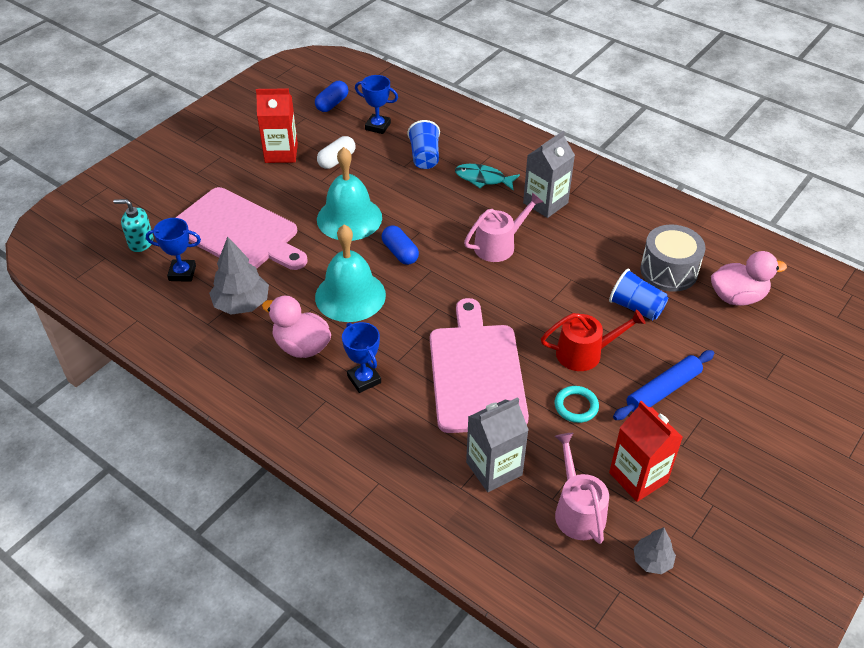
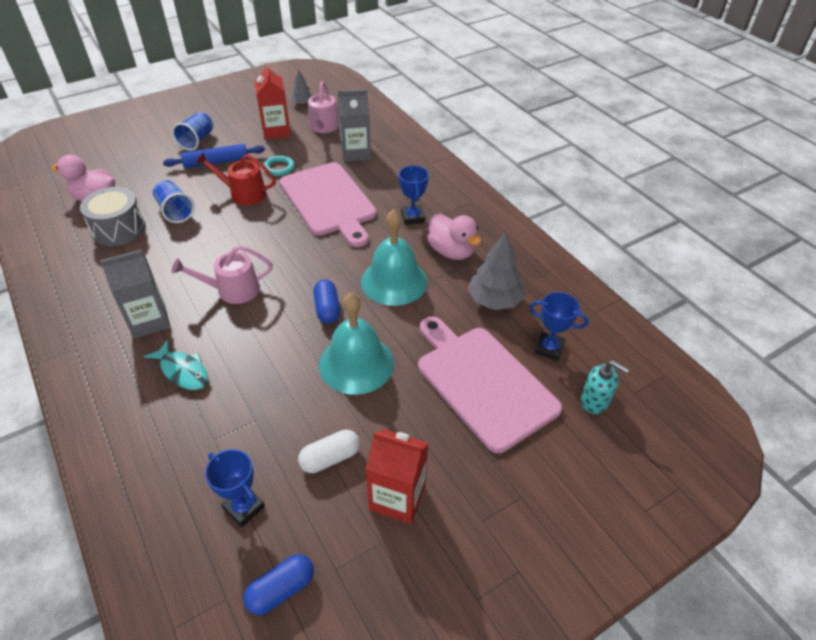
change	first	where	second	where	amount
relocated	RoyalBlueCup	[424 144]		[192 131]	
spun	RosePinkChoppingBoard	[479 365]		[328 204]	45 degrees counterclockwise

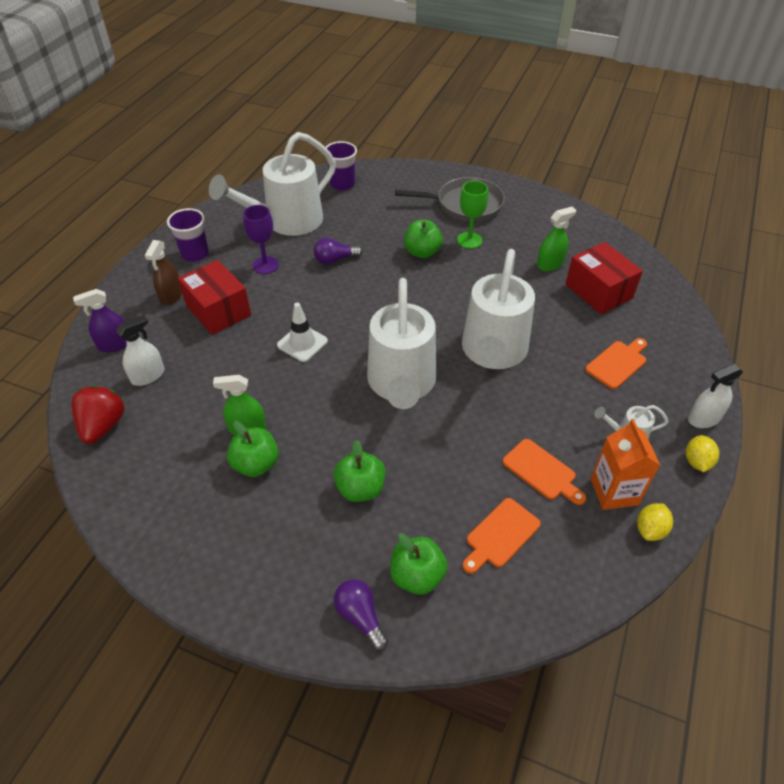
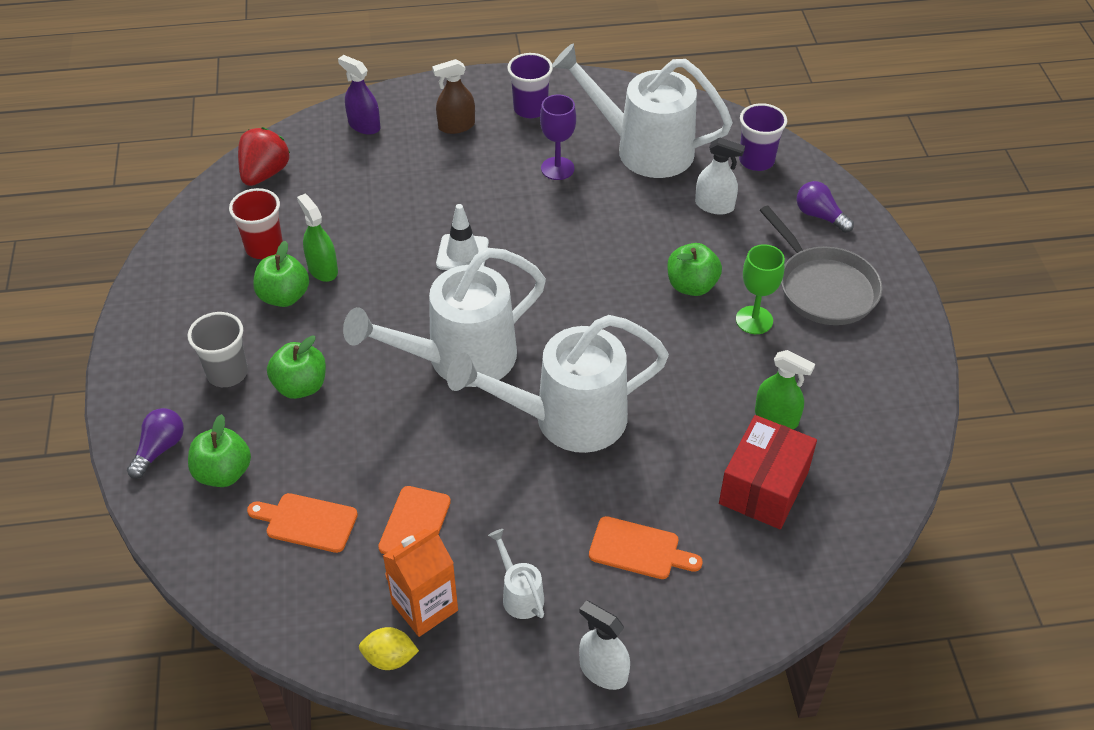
change	first	where	second	where	amount
relocated	VioletLightBulb	[338 251]		[825 207]	
missing	RedParcel	[214 297]			
relocated	SnowWhiteSprayer	[140 350]		[720 176]	
spun	RedToyStrawberry	[98 415]		[264 156]	45 degrees counterclockwise
missing	GoldenLemon	[702 453]			
appeared			RedCup	[256 223]	
appeared			GreyCup	[217 349]	

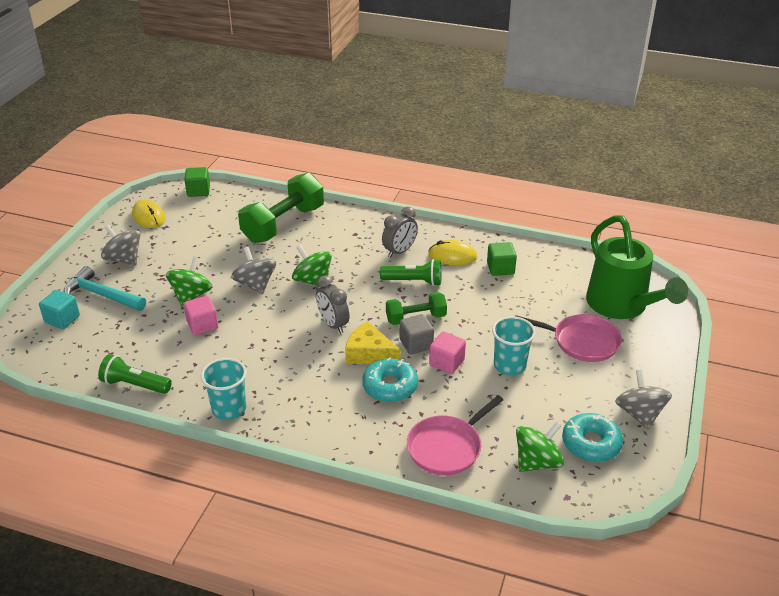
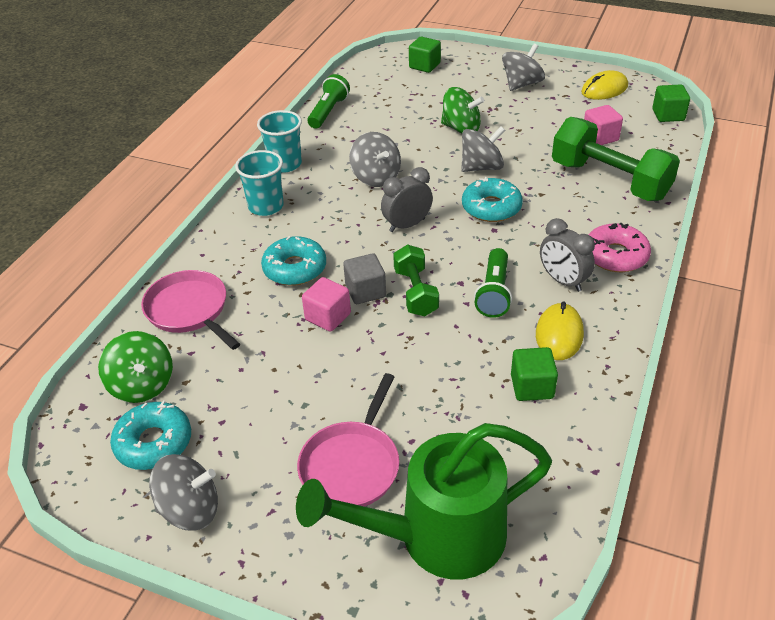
change	first	where	second	where	amount
exchanged	GreenWhirligig	[312 266]	TealDonut	[492 199]	
missing	TealClawHammer	[105 288]			
colour	TealBlock	[59 309]	GreenBlock	[425 55]	
relocated	RosePinkBlock	[201 315]		[603 125]	
relocated	TealCup	[514 345]		[259 183]	
missing	GoldenCheeseWedge	[373 342]			
appeared			GreyWhirligig	[375 159]	
appeared			RosePinkDonut	[619 247]	

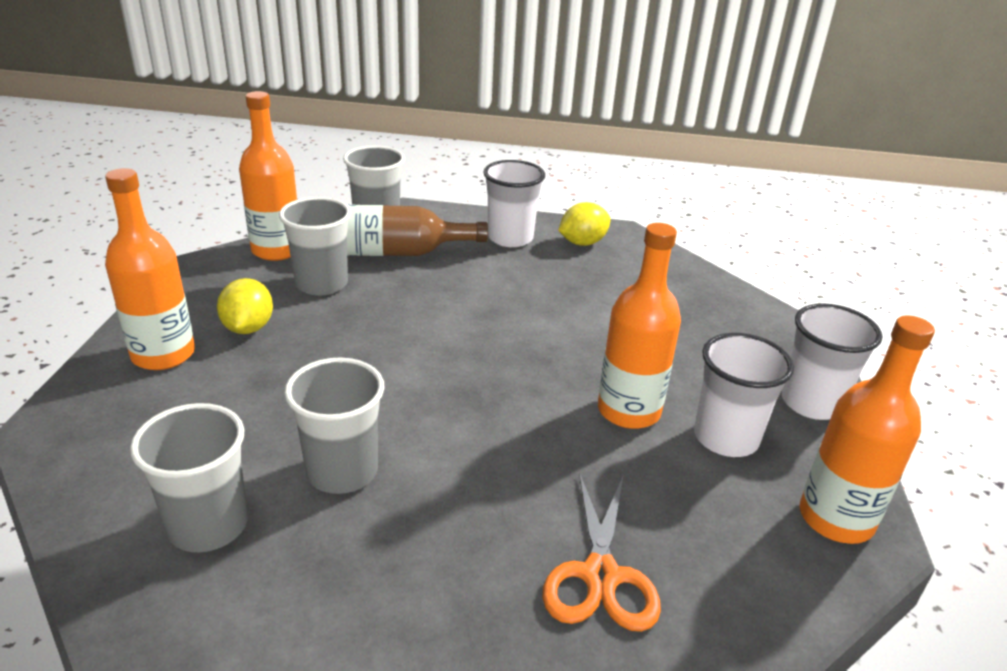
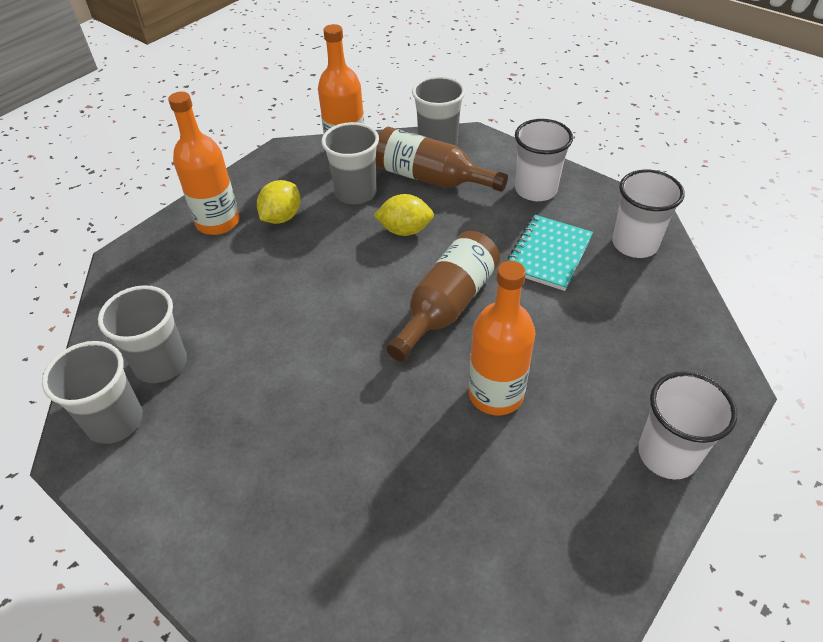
change	first	where	second	where	amount
relocated	GoldenLemon	[584 224]		[404 215]	
missing	BrightOrangeBottle	[867 429]			
relocated	SnowWhiteCup	[744 395]		[648 214]	
relocated	GreyCup	[334 425]		[92 392]	
missing	BrightOrangeScissors	[601 552]			
appeared			TealExerciseBook	[549 253]	
appeared			RussetBottle	[443 296]	

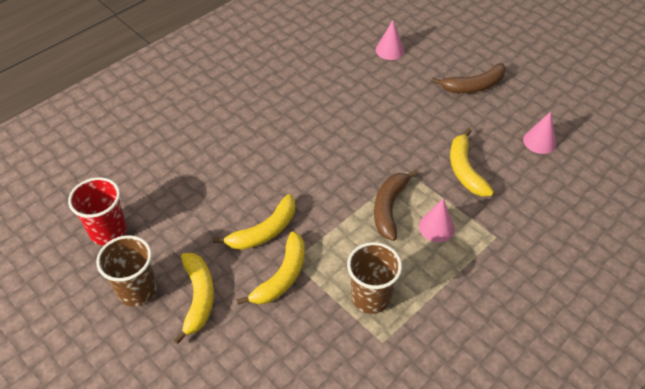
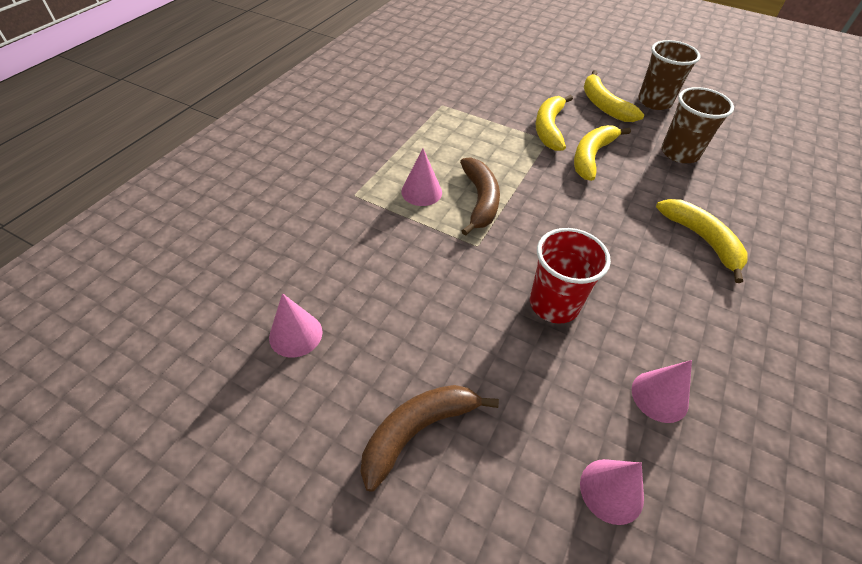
change	first	where	second	where	amount
relocated	GoldenBanana	[472 162]		[701 241]	
relocated	RedCup	[97 211]		[570 276]	
relocated	RussetCup	[374 278]		[697 125]	
appeared			RosePinkConeShape	[662 391]	

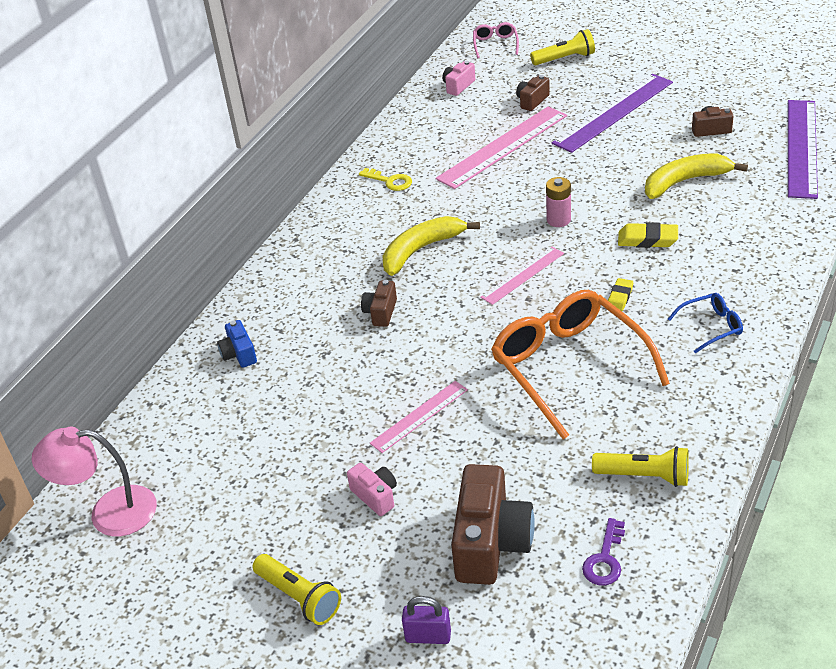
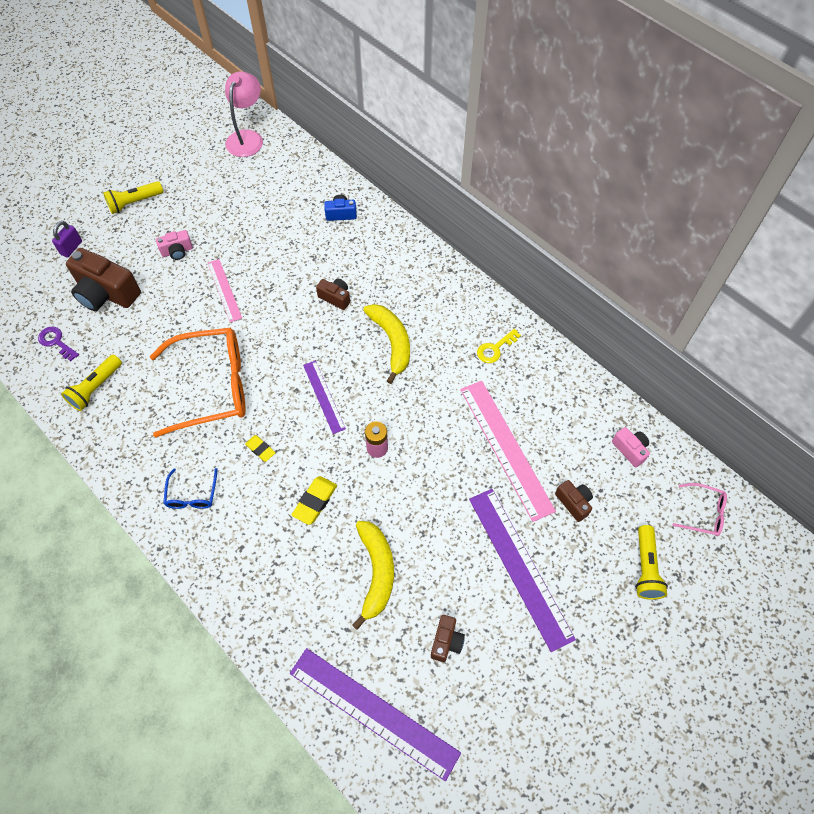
change	first	where	second	where	amount
colour	RosePinkStraightedge	[522 276]	VioletStraightedge	[324 397]	

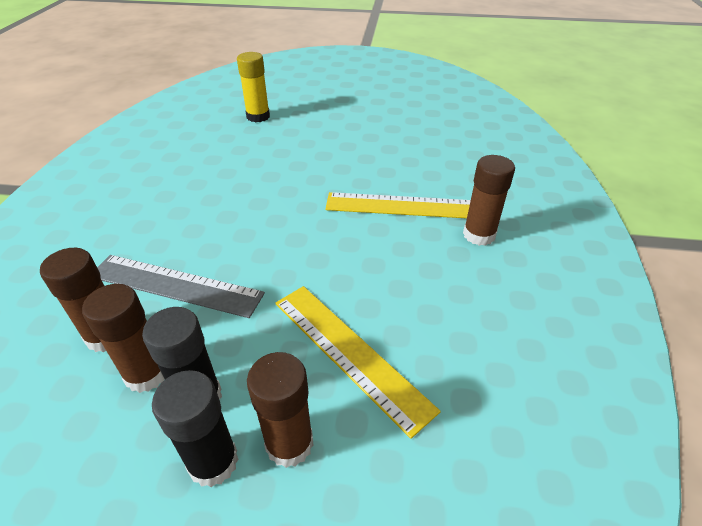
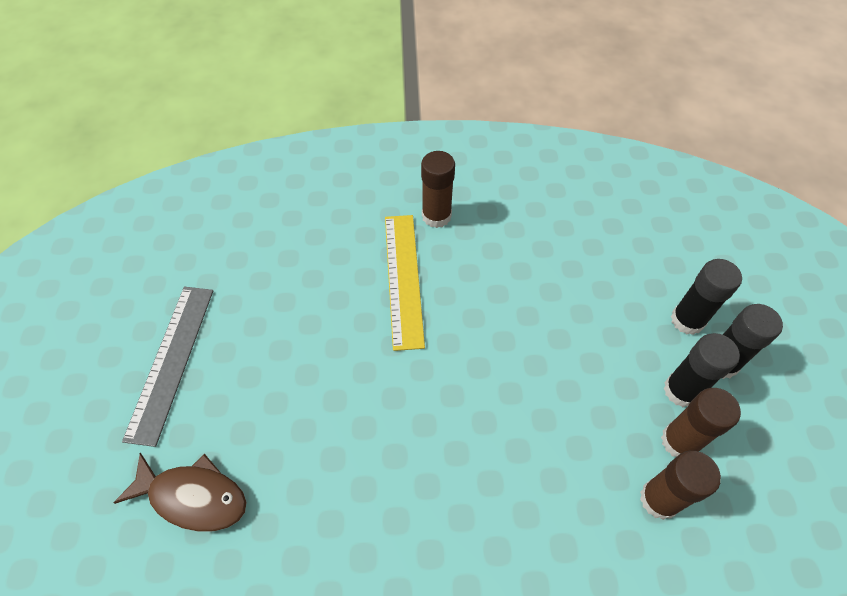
change	first	where	second	where	amount
exchanged	GoldenGlue	[253 87]	RussetFishFigure	[180 492]	
relocated	GreyStraightedge	[181 286]		[167 367]	
missing	GoldenStraightedge	[358 362]			
colour	RussetGlue	[280 410]	BlackGlue	[706 297]	

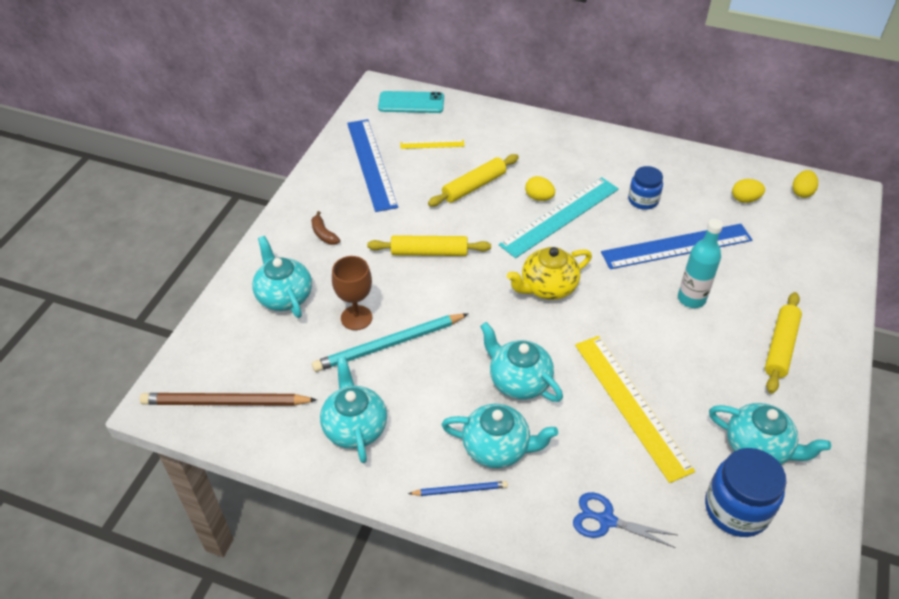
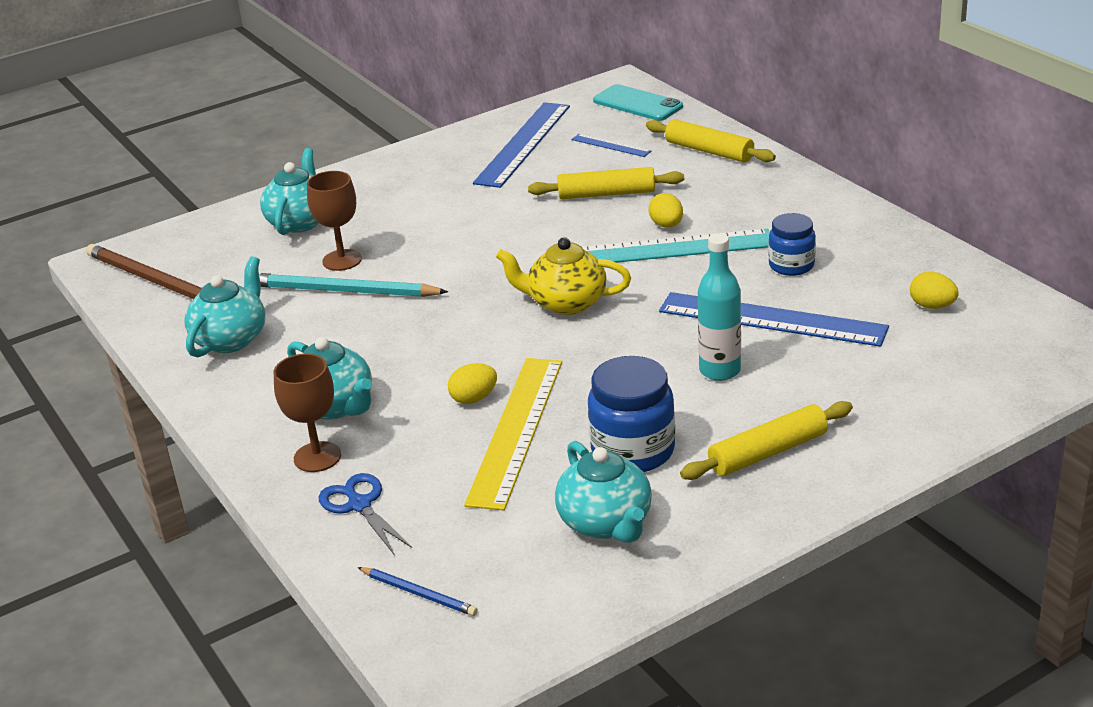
change	first	where	second	where	amount
colour	GoldenStraightedge	[432 144]	RoyalBlueStraightedge	[611 145]	
relocated	GoldenEggShape	[805 184]		[472 383]	
missing	RussetBanana	[325 228]			
relocated	GoldenPastryRoller	[429 245]		[711 141]	
missing	TealChinaTeapot	[521 362]			
relocated	RoyalBlueJar	[746 492]		[631 414]	
relocated	RoyalBluePencil	[458 488]		[417 591]	
appeared			RussetGoblet	[307 413]	

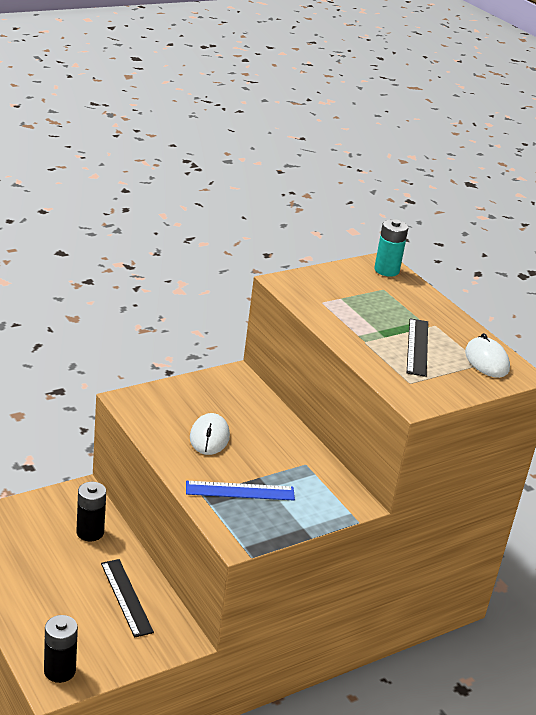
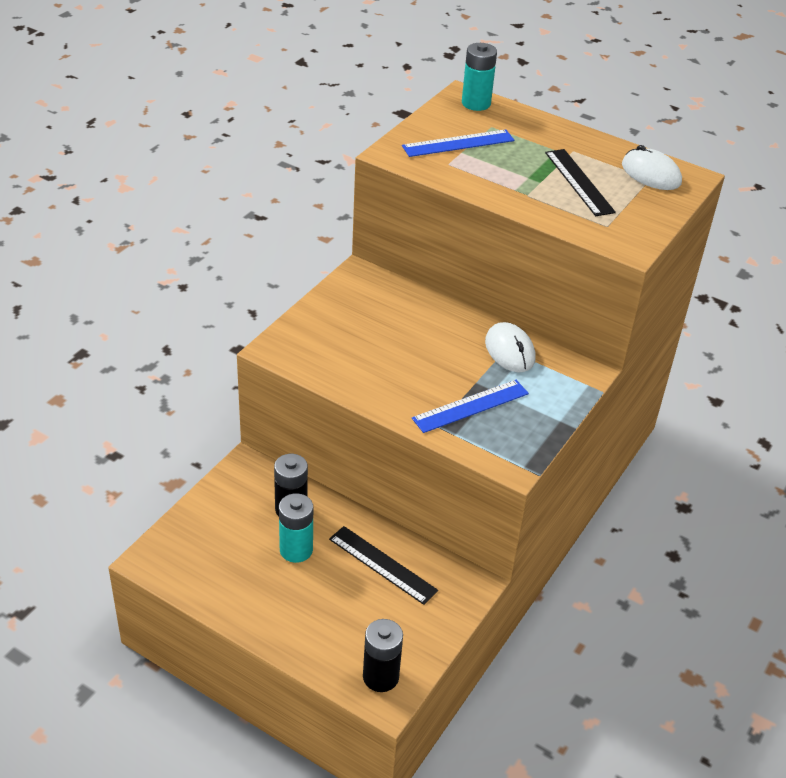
change	first	where	second	where	amount
relocated	SnowWhitePcMouse	[210 434]		[510 347]	
appeared			RoyalBlueStraightedge	[458 143]	
appeared			TealBattery	[296 528]	

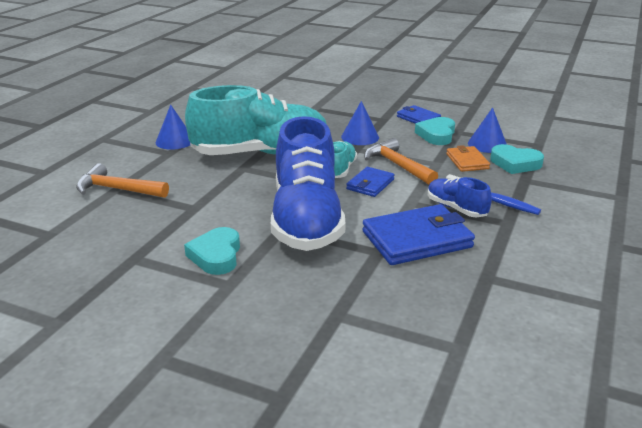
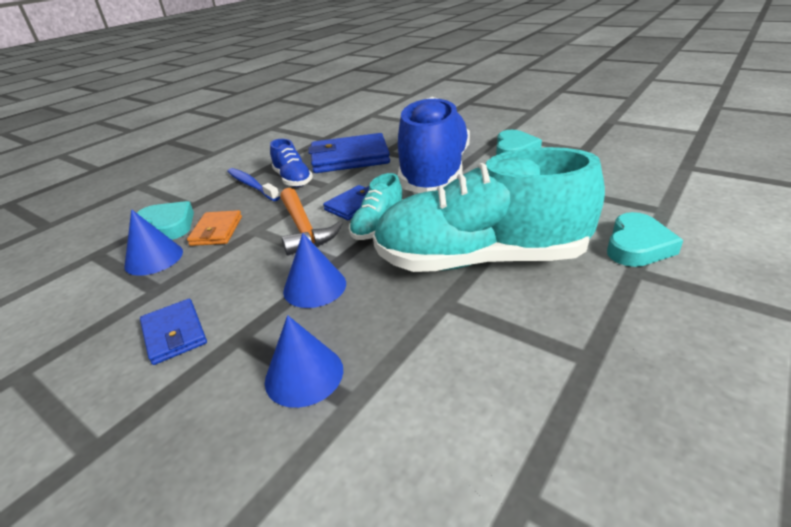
change	first	where	second	where	amount
relocated	RoyalBlueConeShape	[173 127]		[304 361]	
relocated	TealHeart	[435 131]		[645 239]	
missing	BrightOrangeClawHammer	[122 180]			

